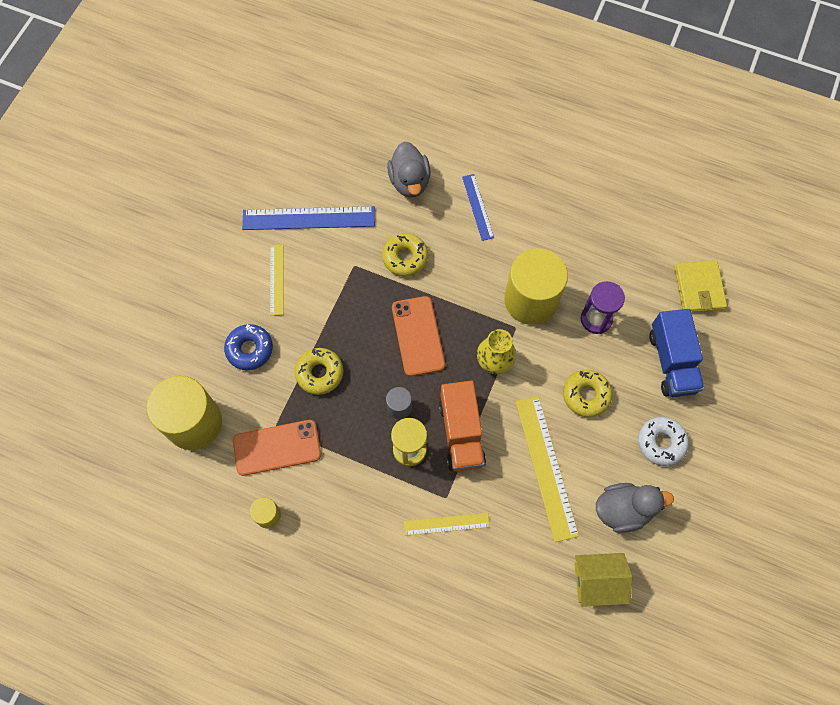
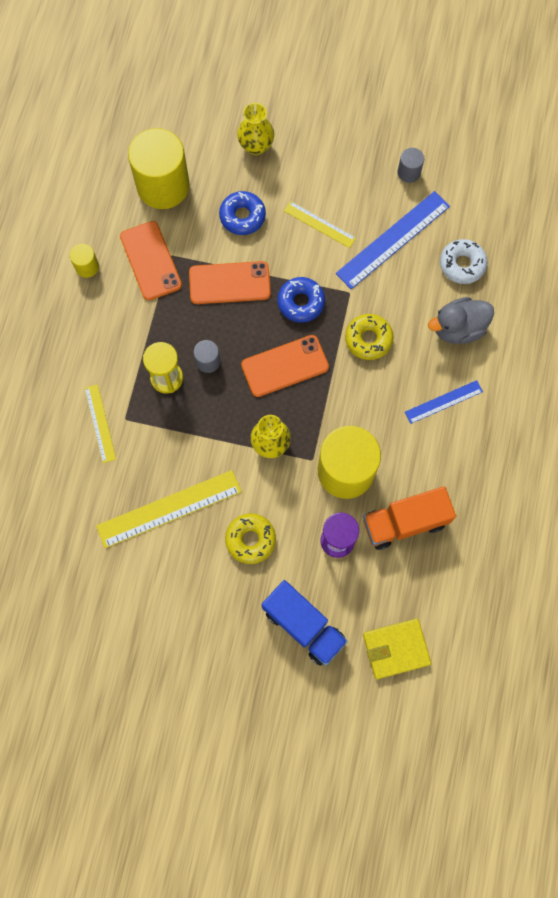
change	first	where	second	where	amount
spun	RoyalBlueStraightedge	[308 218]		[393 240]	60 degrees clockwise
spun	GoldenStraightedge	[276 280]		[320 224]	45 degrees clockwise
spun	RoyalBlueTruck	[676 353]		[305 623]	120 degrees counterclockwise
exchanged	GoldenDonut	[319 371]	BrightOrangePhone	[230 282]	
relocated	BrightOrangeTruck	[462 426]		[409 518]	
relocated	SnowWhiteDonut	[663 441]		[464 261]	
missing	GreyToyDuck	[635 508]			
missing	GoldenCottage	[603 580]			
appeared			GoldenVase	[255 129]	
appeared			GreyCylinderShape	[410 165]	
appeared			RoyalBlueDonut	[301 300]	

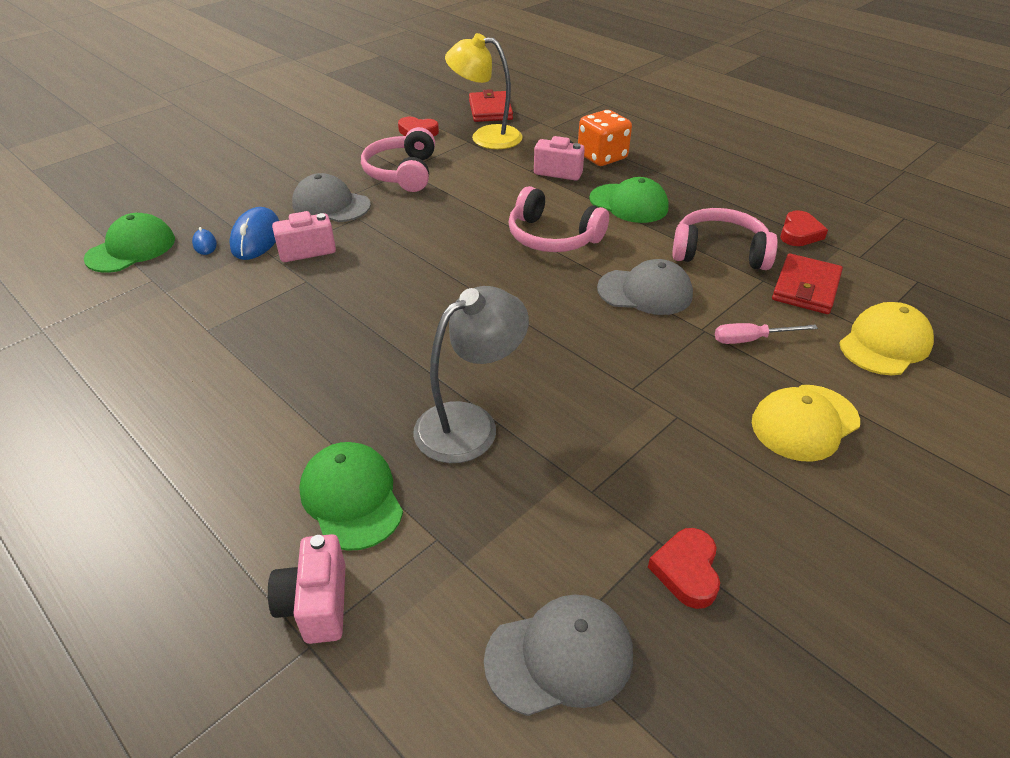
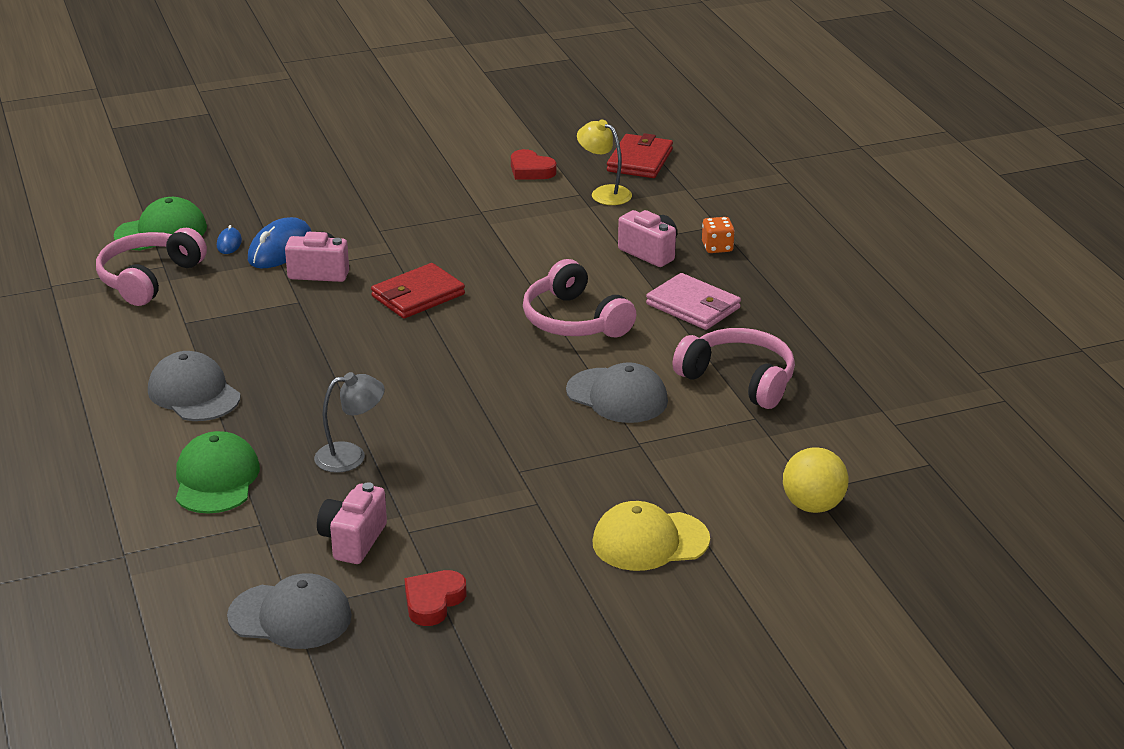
change	first	where	second	where	amount
size	GoldenReadingLamp	[484 91]		[604 162]	x0.64
size	BrightOrangeDice	[605 138]		[718 235]	x0.56
relocated	RosePinkHeadset	[398 159]		[151 267]	
relocated	GreyPeakedCap	[331 197]		[194 386]	
exchanged	GreenPeakedCap	[628 200]	RosePinkBillfold	[693 301]	
missing	RedHeart	[804 228]			
relocated	RedBillfold	[807 283]		[418 290]	
size	GreyReadingLamp	[471 374]		[349 422]	x0.64
exchanged	GoldenPeakedCap	[886 338]	GoldenPlayBall	[815 480]	
missing	RosePinkFlatScrewdriver	[766 333]			
relocated	RosePinkCamera	[307 589]		[352 523]	

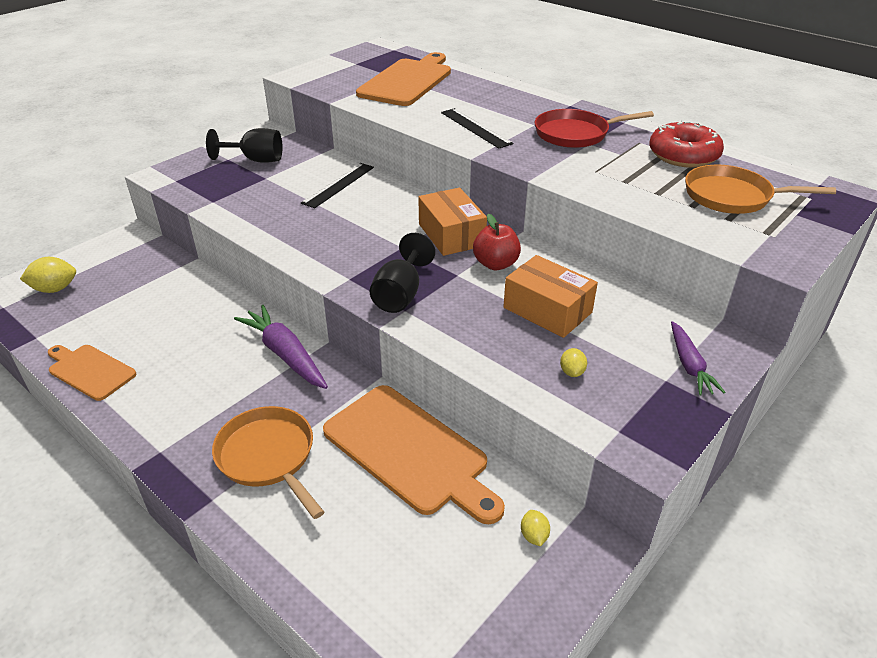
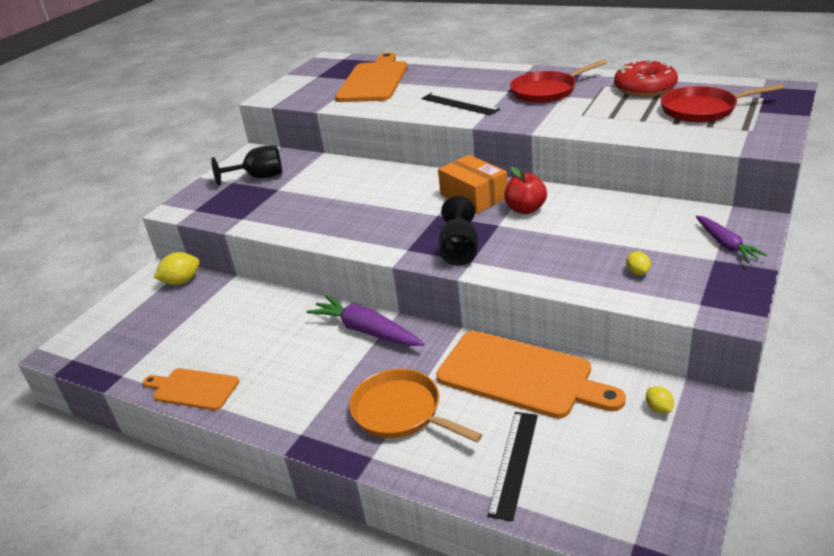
change	first	where	second	where	amount
relocated	BlackStraightedge	[337 185]		[512 466]	
colour	BrightOrangePan	[760 189]	RedPan	[722 103]	
missing	BrightOrangeParcel	[550 296]			
relocated	GoldenLemon	[48 275]		[177 268]	

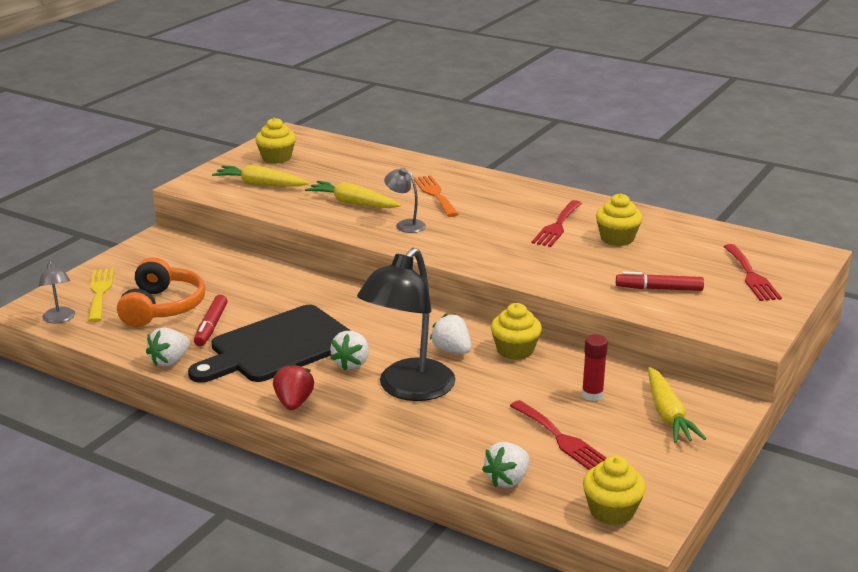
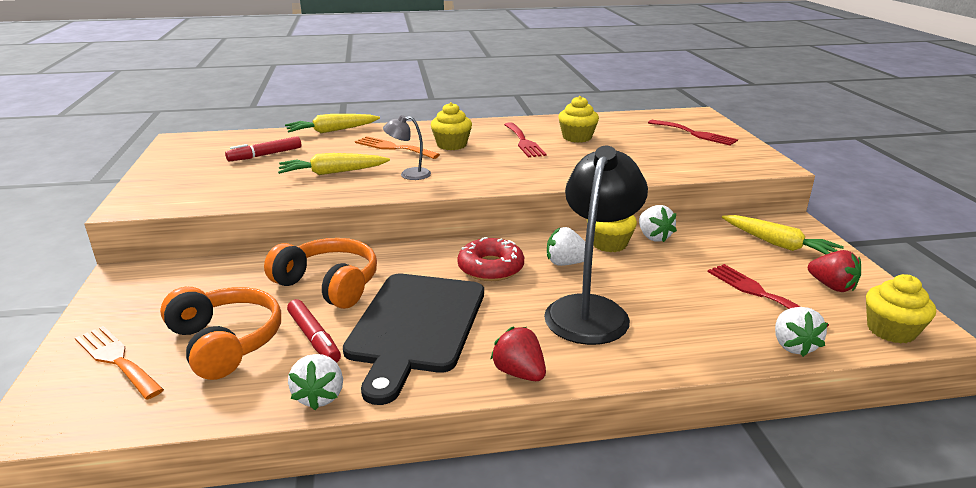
change	first	where	second	where	amount
relocated	GoldenMuffin	[275 141]		[451 126]	
relocated	GoldenRootVegetable	[260 176]		[332 123]	
spun	BlackReadingLamp	[406 324]		[596 245]	150 degrees counterclockwise
missing	GreyReadingLamp	[57 292]			
colour	GoldenFork	[101 295]	BrightOrangeFork	[119 362]	
relocated	RedMarkerPen	[660 281]		[263 148]	
relocated	SnowWhiteToyStrawberry	[349 350]		[658 223]	
missing	RedGlue	[595 367]			
spun	RedFork	[558 435]		[768 295]	135 degrees counterclockwise
appeared			RedDonut	[490 259]	
appeared			BrightOrangeHeadset	[320 273]	
appeared			RedToyStrawberry	[834 271]	

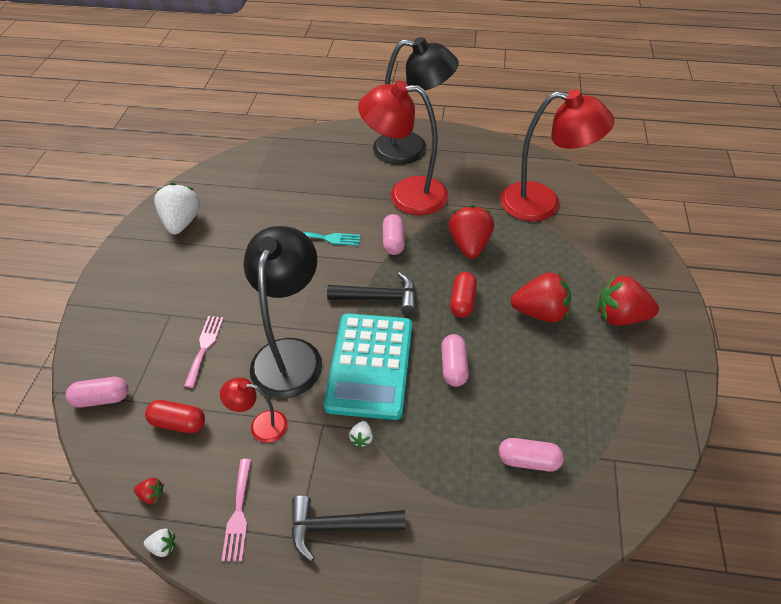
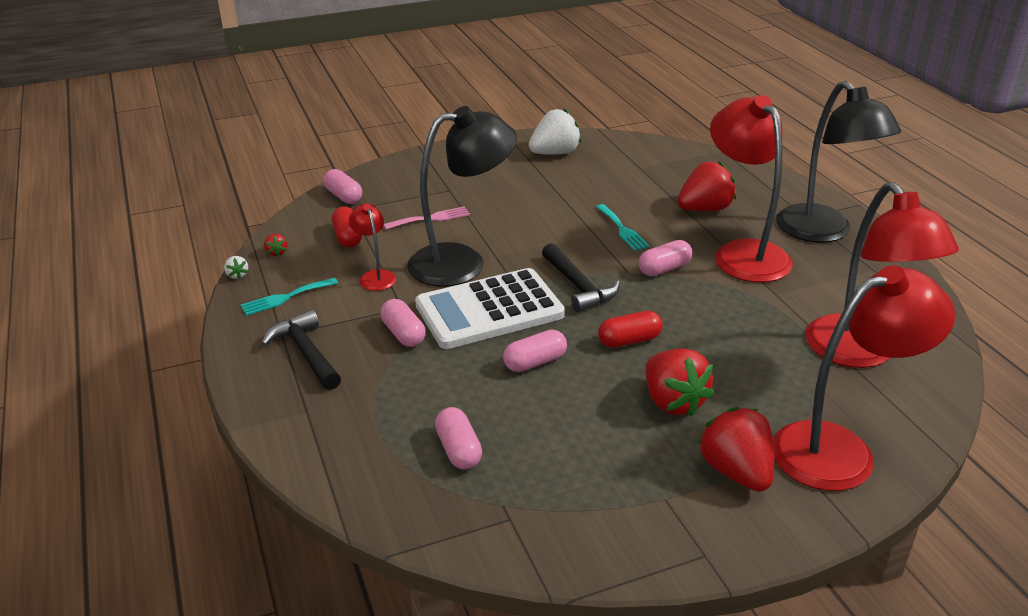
change	first	where	second	where	amount
relocated	RedToyStrawberry	[471 232]		[706 186]	
colour	TealCalculator	[368 366]	SnowWhiteCalculator	[490 308]	
exchanged	SnowWhiteToyStrawberry	[361 434]	RosePinkCapsule	[403 323]	
colour	RosePinkFork	[236 510]	TealFork	[289 297]	
appeared			RedReadingLamp	[864 378]	

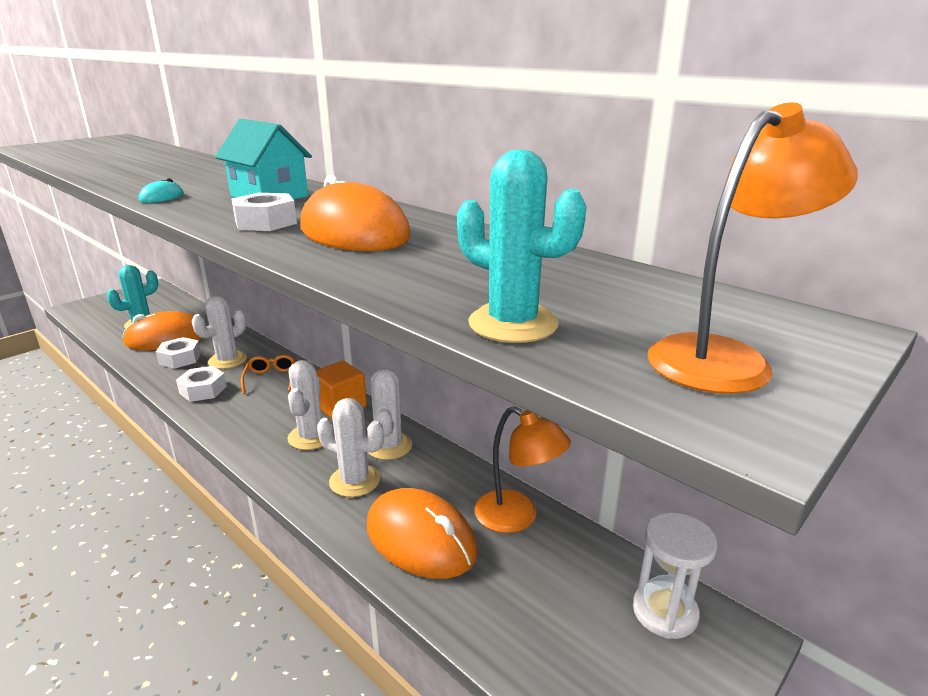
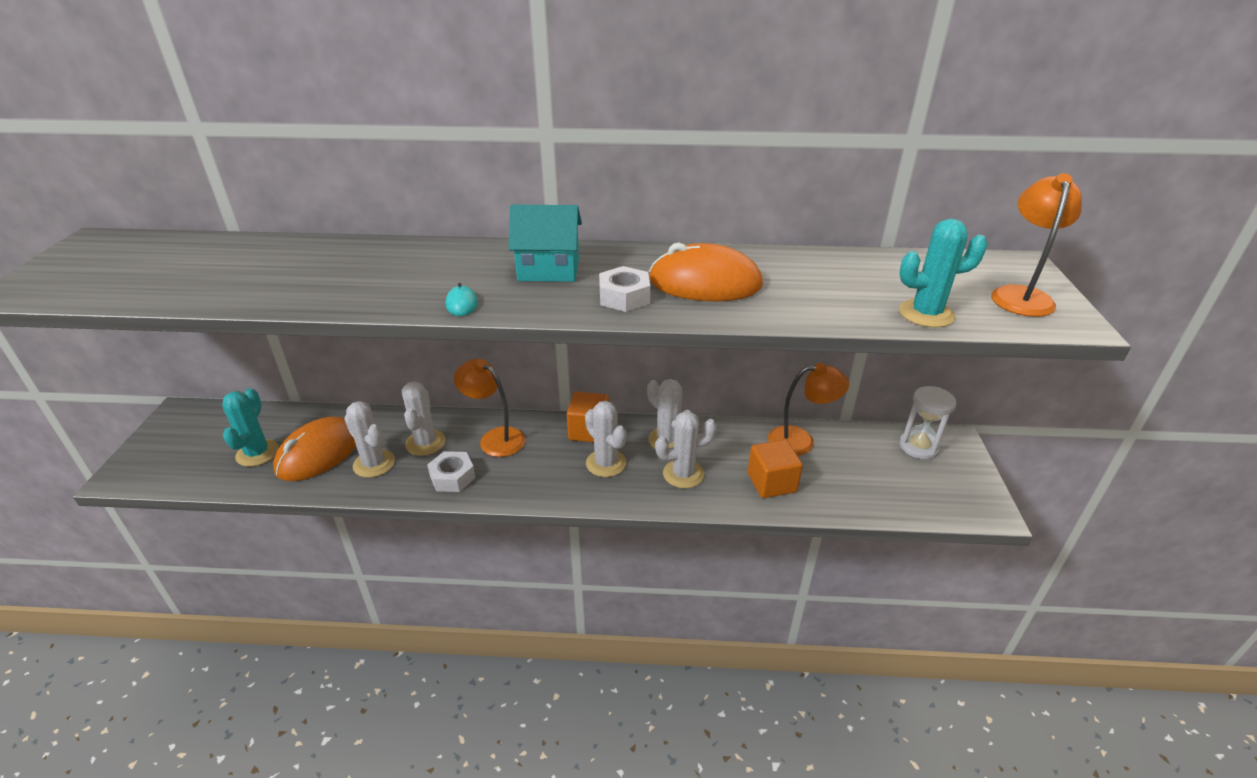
change	first	where	second	where	amount
exchanged	SnowWhiteHexNut	[178 353]	SnowWhiteSaguaroCactus	[369 439]	
exchanged	BrightOrangeSpectacles	[268 374]	BrightOrangeReadingLamp	[490 408]	
exchanged	BrightOrangePcMouse	[422 533]	BrightOrangeBlock	[775 468]	

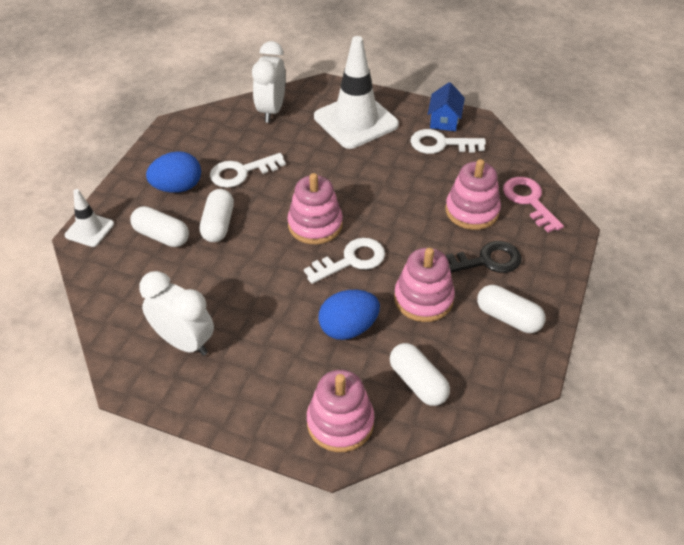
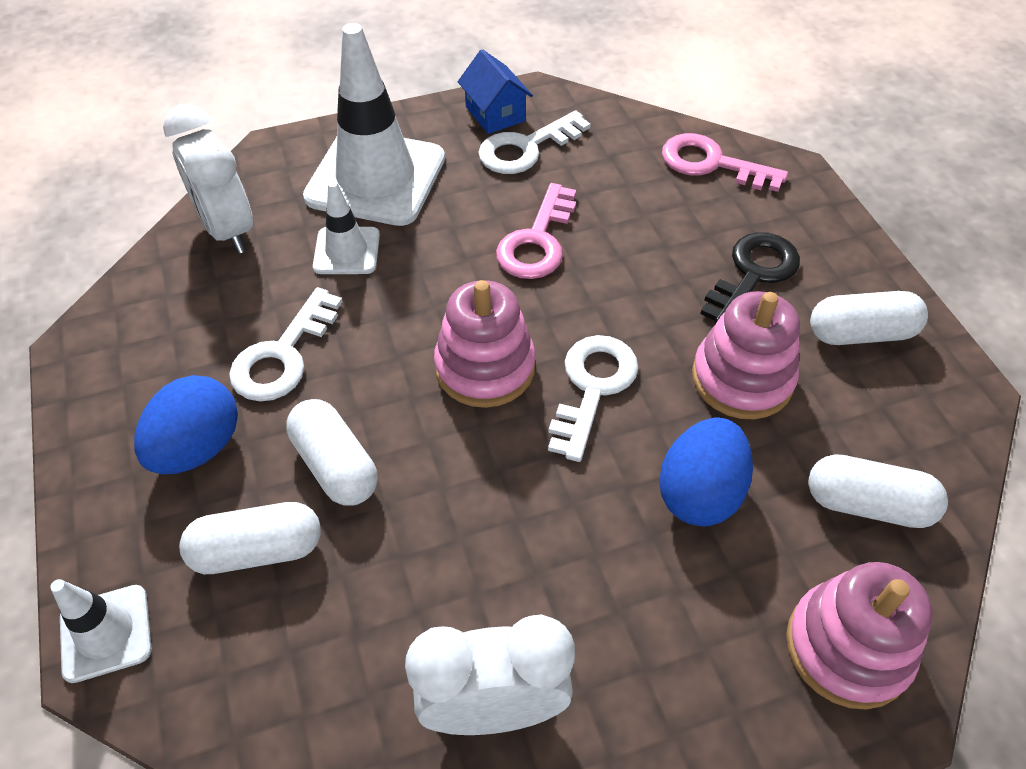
change	first	where	second	where	amount
missing	RosePinkRingStacker	[473 194]			
appeared			SnowWhiteTrafficCone	[346 227]	
appeared			RosePinkKey	[536 231]	

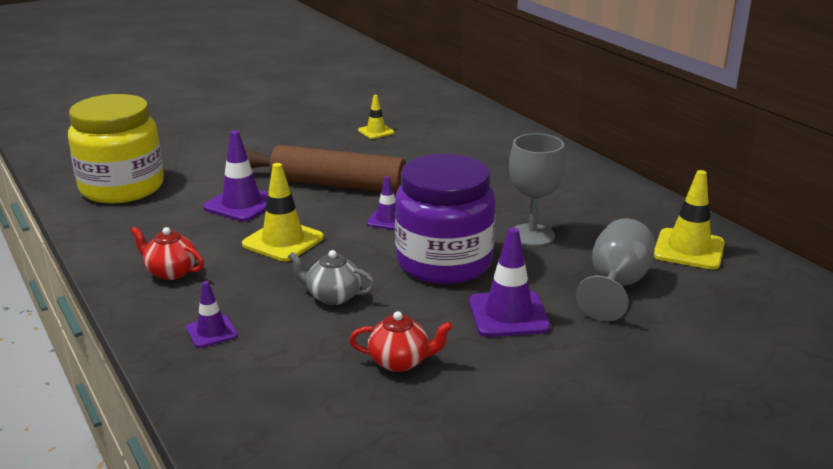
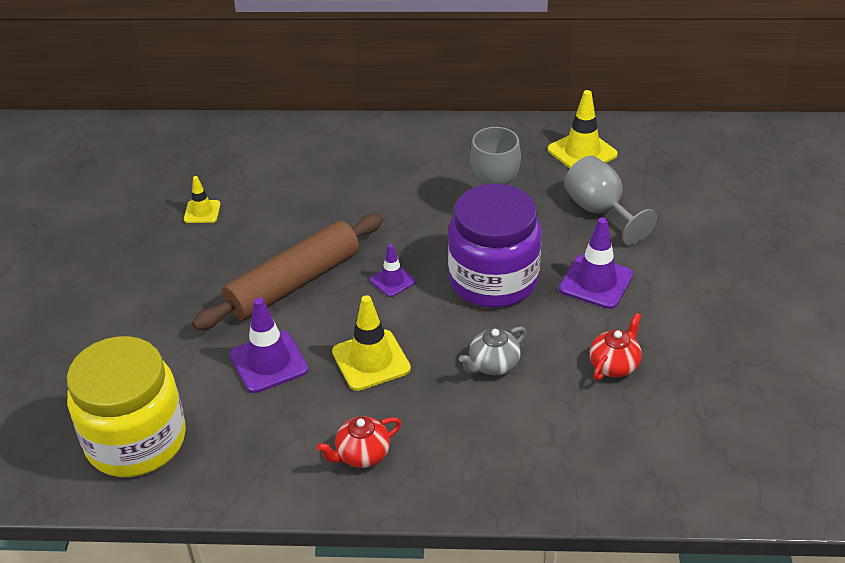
change	first	where	second	where	amount
missing	VioletTrafficCone	[212 314]			

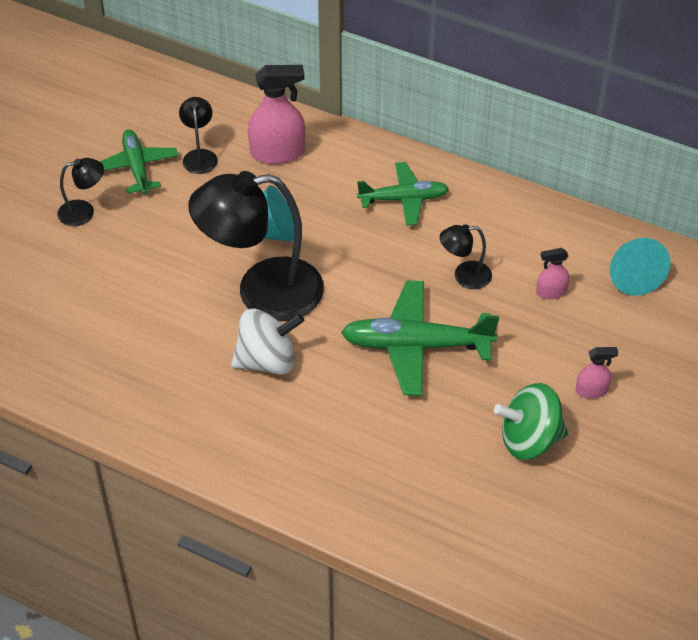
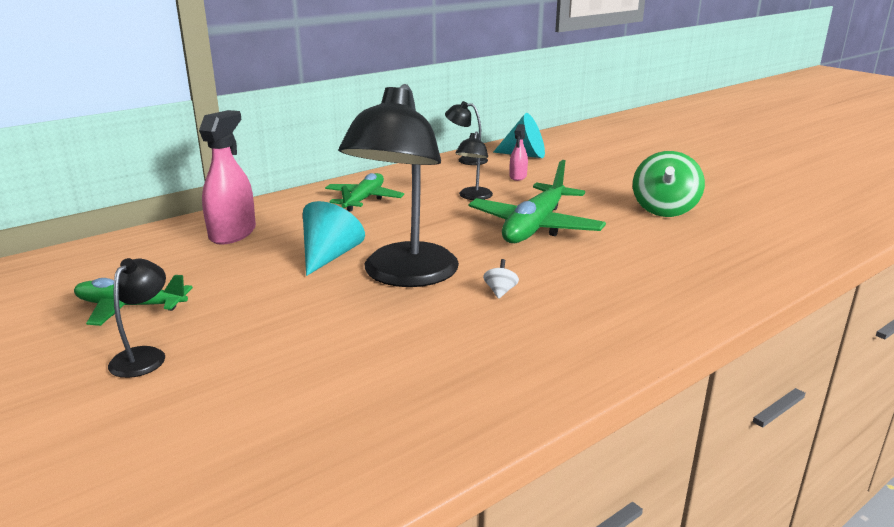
change	first	where	second	where	amount
relocated	BlackReadingLamp	[198 135]		[466 133]	
size	SnowWhiteWhirligig	[267 341]		[501 279]	x0.41
missing	RosePinkSprayer	[597 373]			

